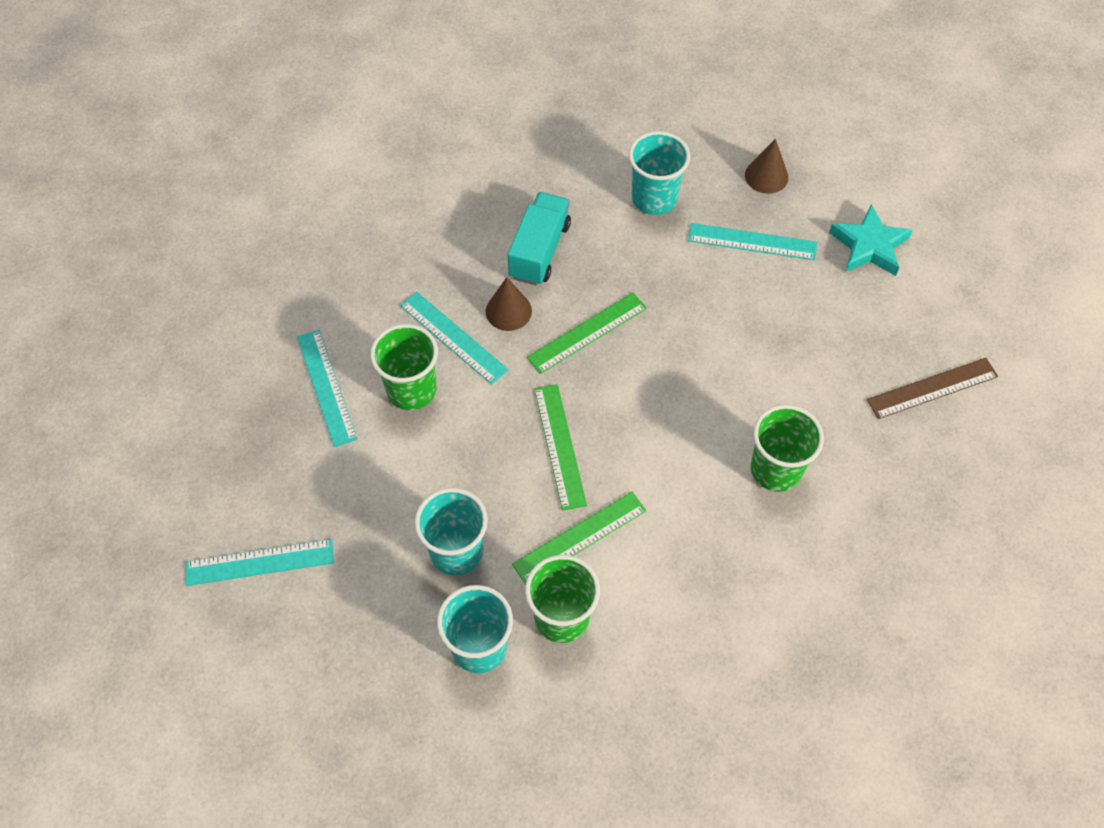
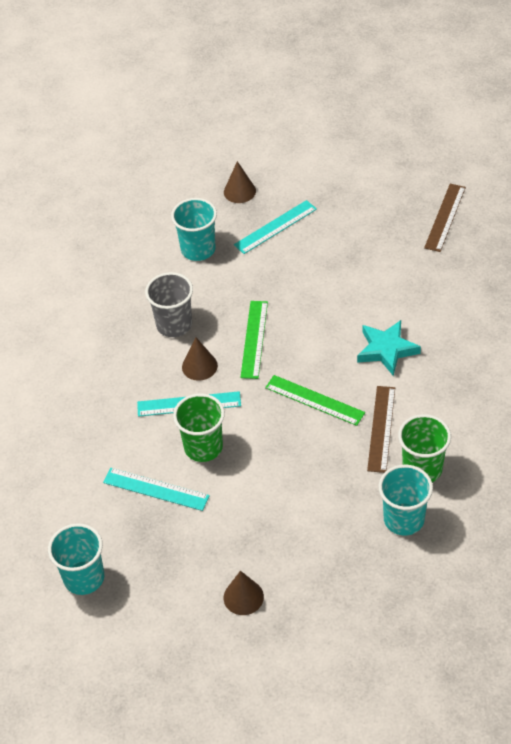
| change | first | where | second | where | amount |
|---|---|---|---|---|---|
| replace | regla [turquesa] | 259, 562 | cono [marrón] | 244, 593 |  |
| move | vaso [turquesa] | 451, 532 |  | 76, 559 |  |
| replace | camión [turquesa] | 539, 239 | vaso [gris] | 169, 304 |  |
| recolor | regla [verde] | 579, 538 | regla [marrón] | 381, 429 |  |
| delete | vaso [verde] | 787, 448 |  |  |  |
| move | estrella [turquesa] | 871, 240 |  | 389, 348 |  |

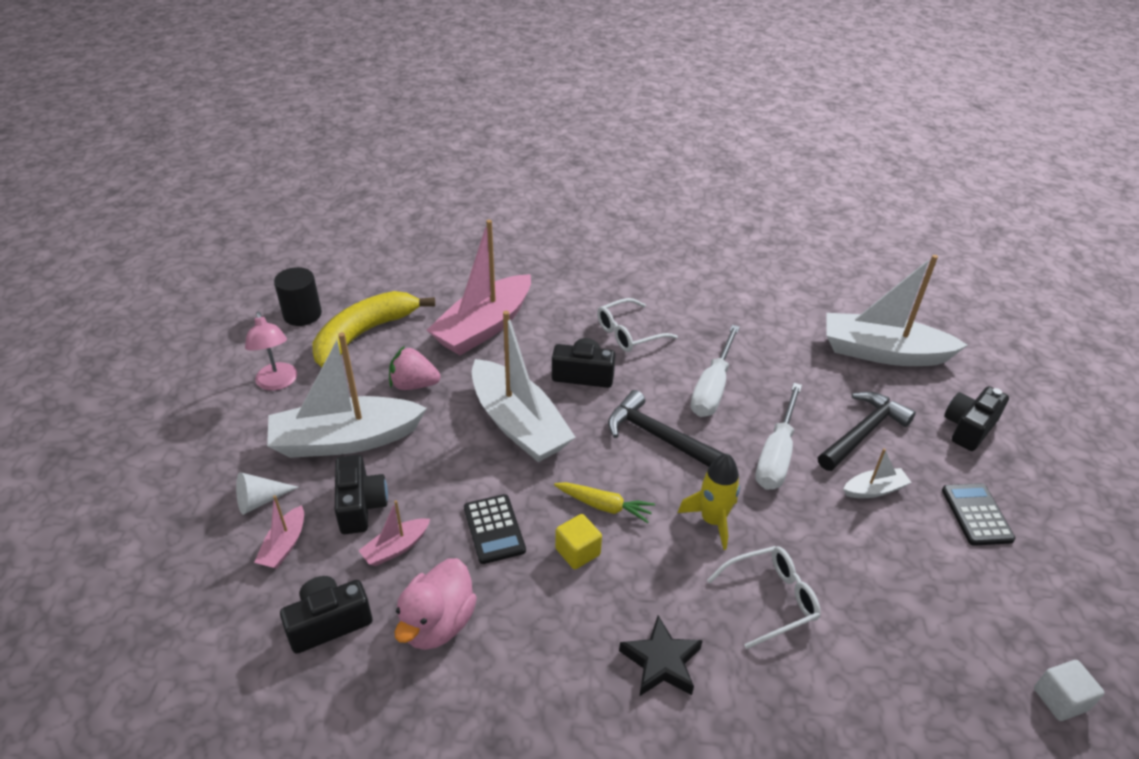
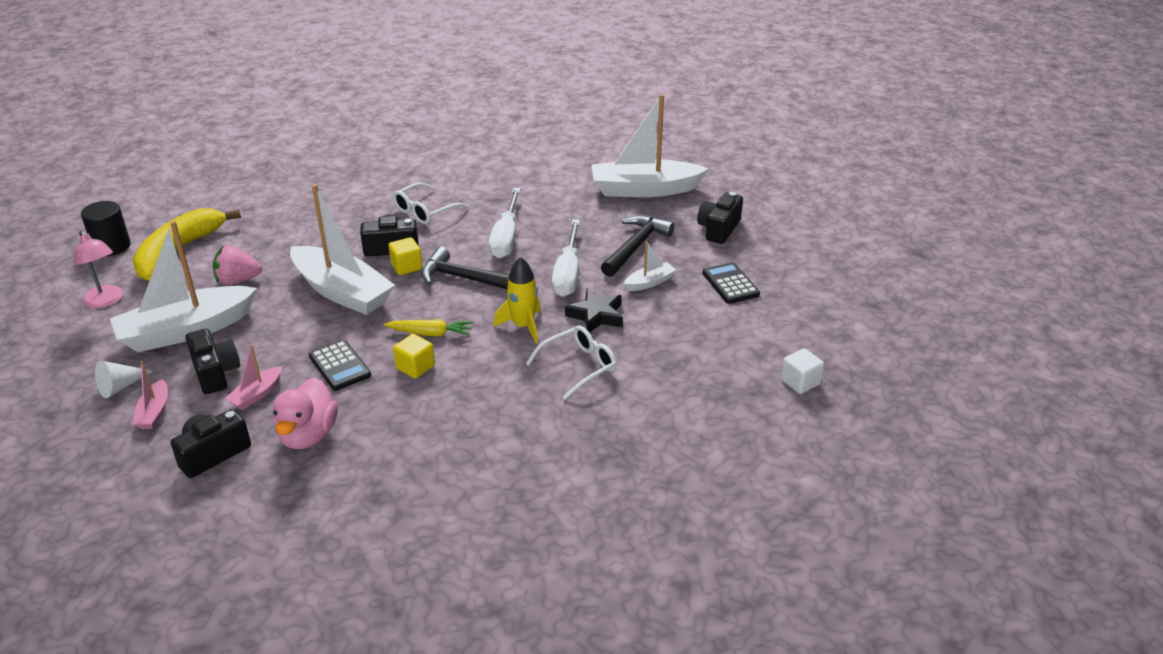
| change | first | where | second | where | amount |
|---|---|---|---|---|---|
| delete | barco [rosa] | 479, 287 |  |  |  |
| move | estrella [negro] | 661, 655 |  | 594, 311 |  |
| insert |  |  | cubo [amarillo] | 405, 256 |  |

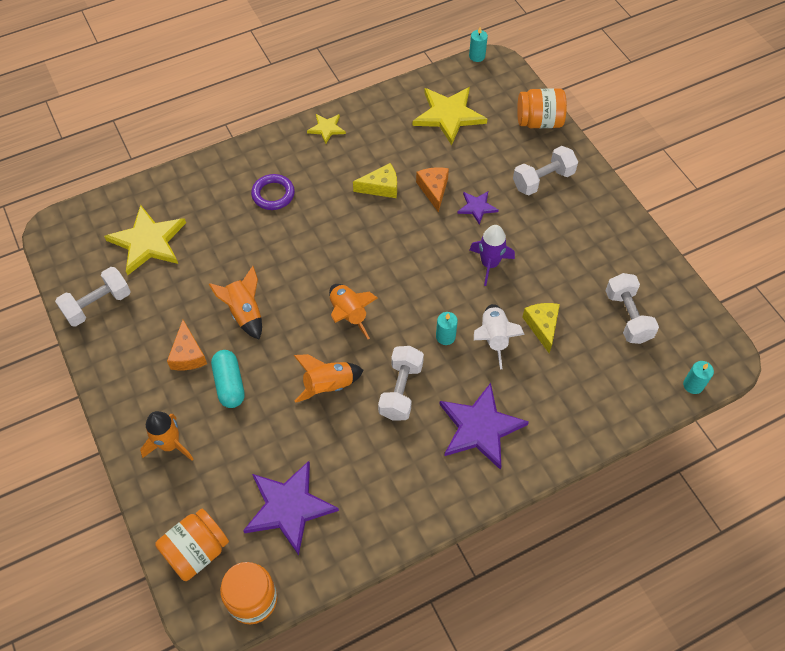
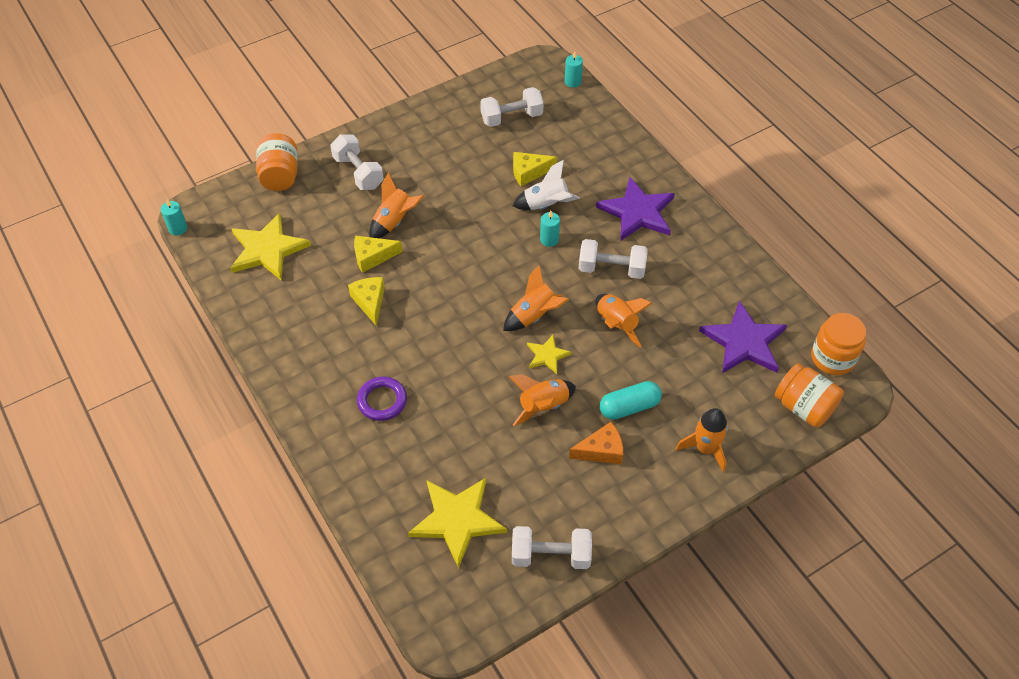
| change | first | where | second | where | amount |
|---|---|---|---|---|---|
| rotate | mancuerna [blanco] | 93, 297 |  | 552, 547 | 45 degrees counterclockwise |
| move | estrella [amarillo] | 326, 129 |  | 549, 354 |  |
| recolor | queso [naranja] | 432, 190 | queso [amarillo] | 378, 254 |  |
| replace | estrella [morado] | 478, 208 | cohete [naranja] | 396, 205 |  |
| delete | cohete [morado] | 492, 255 |  |  |  |

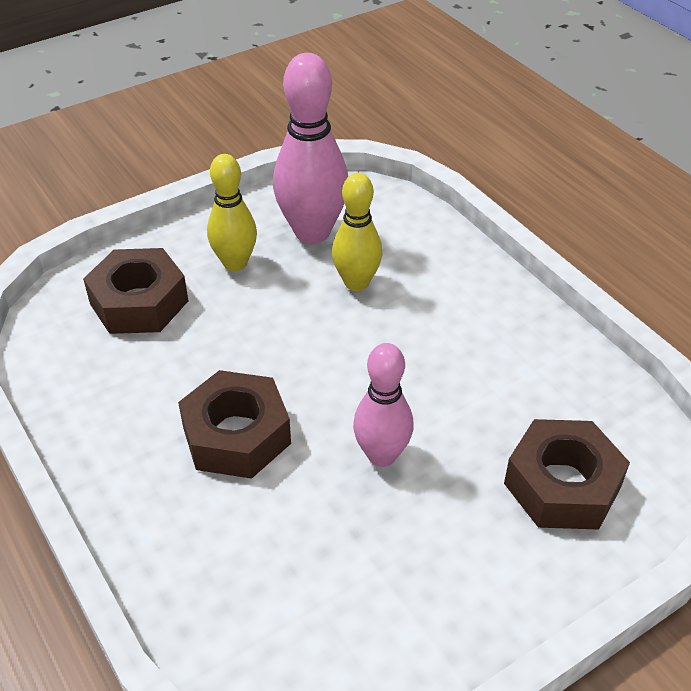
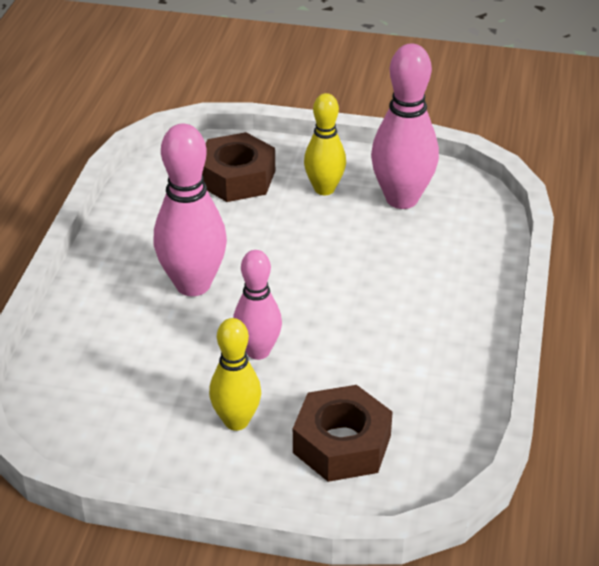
| change | first | where | second | where | amount |
|---|---|---|---|---|---|
| replace | tuerca [marrón] | 234, 424 | bolo [rosa] | 190, 210 |  |
| move | bolo [amarillo] | 357, 232 |  | 235, 374 |  |

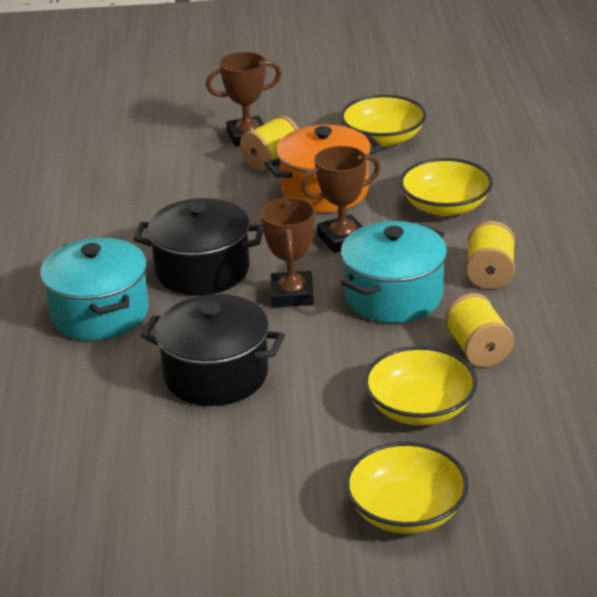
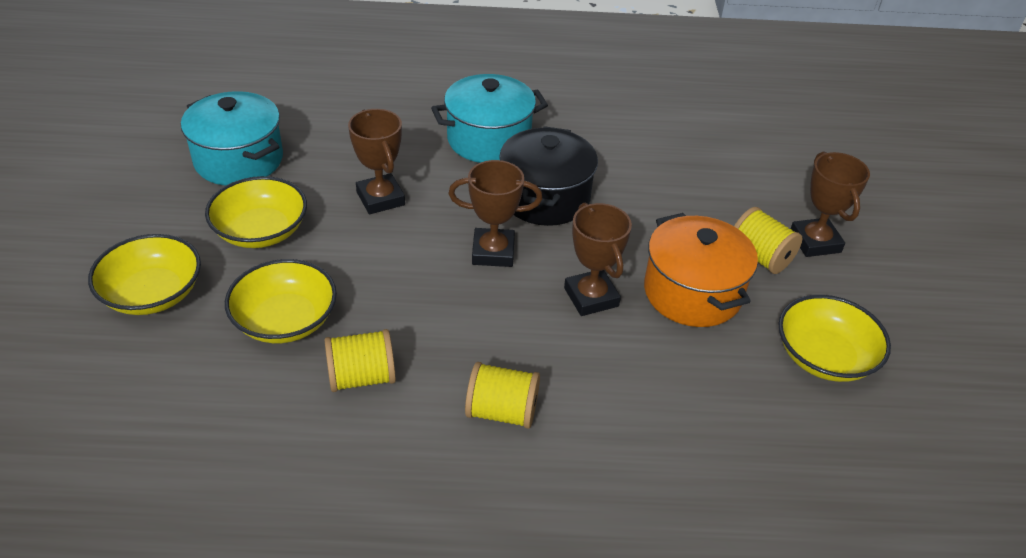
| change | first | where | second | where | amount |
|---|---|---|---|---|---|
| replace | olla [negro] | 212, 350 | trofeo [marrón] | 376, 161 |  |
| move | olla [turquesa] | 394, 272 |  | 232, 138 |  |
| move | cuenco [amarillo] | 446, 187 |  | 256, 212 |  |

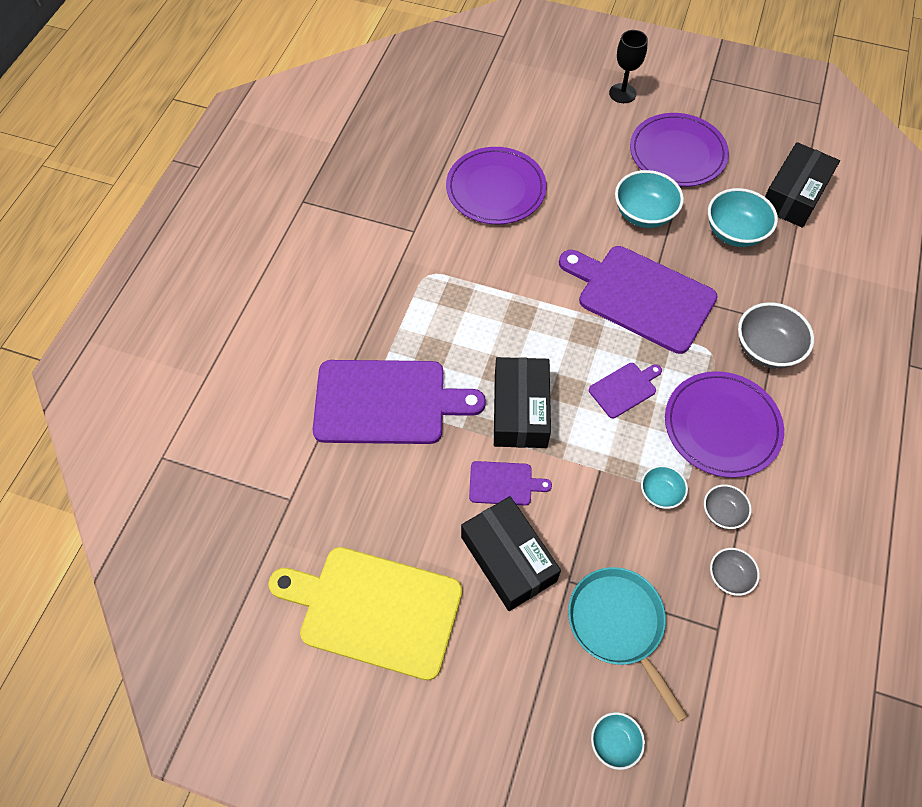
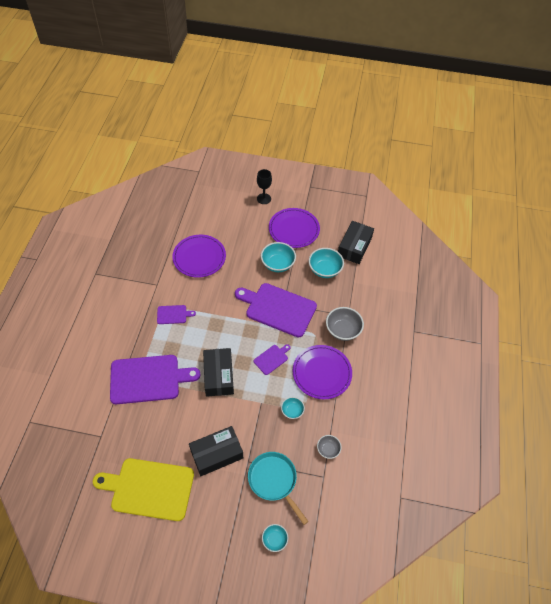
| change | first | where | second | where | amount |
|---|---|---|---|---|---|
| rotate | caja [negro] | 511, 553 |  | 216, 451 | 75 degrees counterclockwise |
| move | tabla de cortar [morado] | 510, 483 |  | 176, 314 |  |
| delete | cuenco [gris] | 728, 506 |  |  |  |

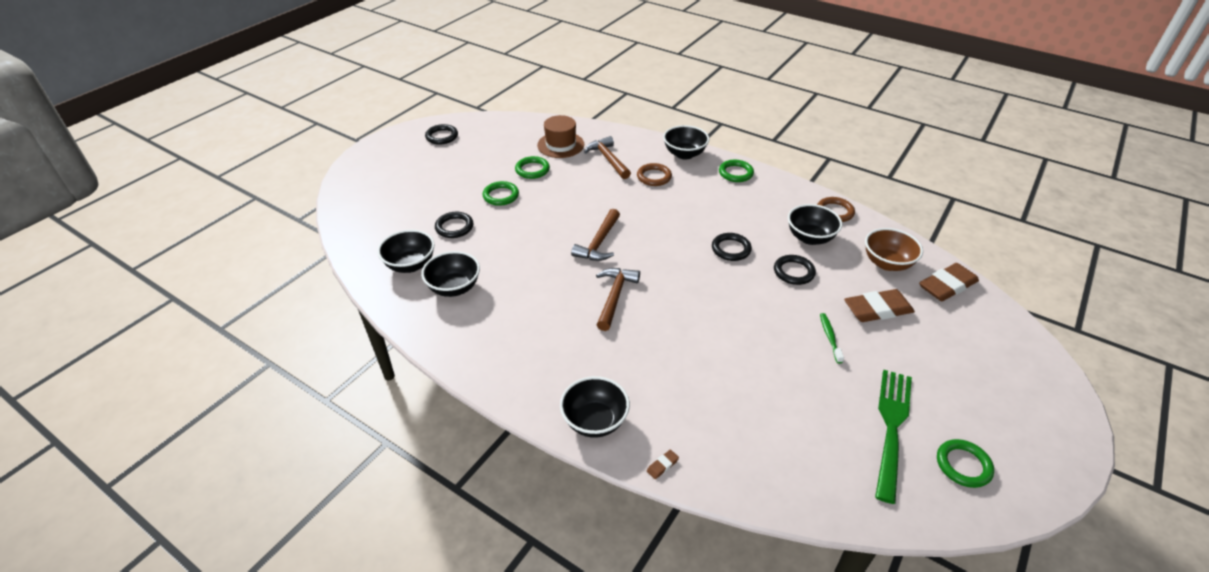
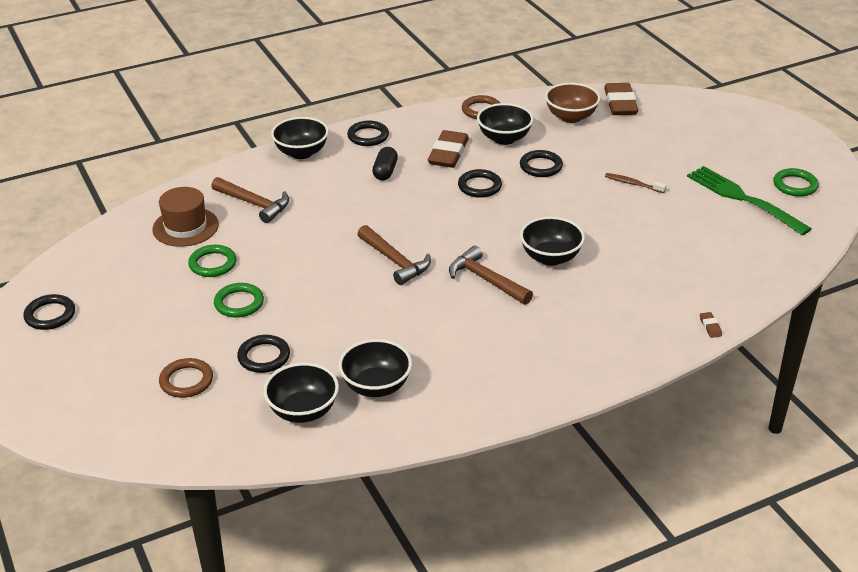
| change | first | where | second | where | amount |
|---|---|---|---|---|---|
| move | cuenco [negro] | 595, 407 |  | 552, 241 |  |
| rotate | martillo [marrón] | 607, 157 |  | 250, 200 | 150 degrees counterclockwise |
| move | anillo [marrón] | 654, 174 |  | 186, 378 |  |
| recolor | anillo [verde] | 736, 171 | anillo [negro] | 368, 133 |  |
| recolor | cepillo de dientes [verde] | 832, 338 | cepillo de dientes [marrón] | 635, 183 |  |
| move | goma de borrar [marrón] | 879, 305 |  | 448, 149 |  |
| insert |  |  | cápsula [negro] | 385, 164 |  |

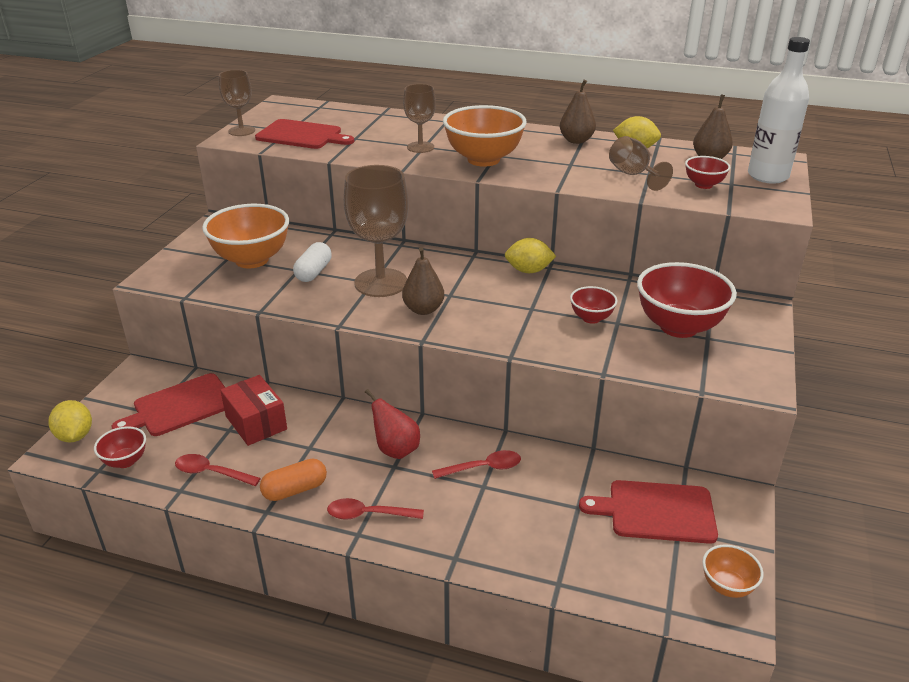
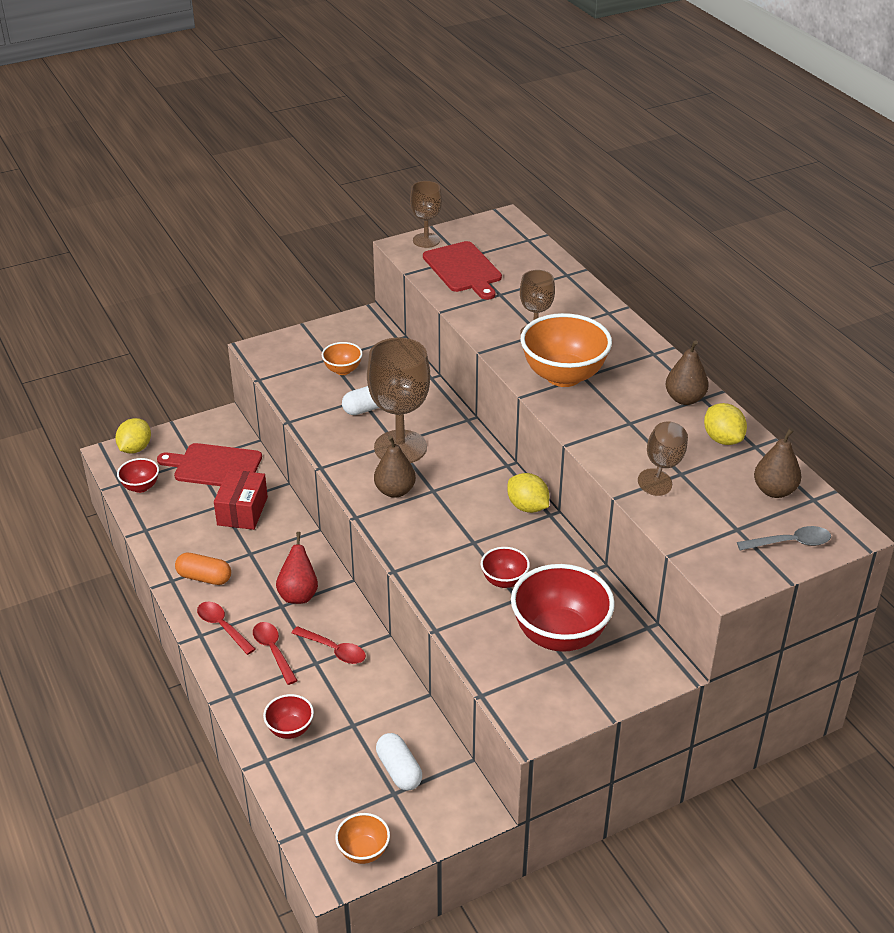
| change | first | where | second | where | amount |
|---|---|---|---|---|---|
| move | cuchara [rojo] | 218, 470 |  | 275, 653 |  |
| resize | cuenco [naranja] | 245, 236 |  | 342, 358 | x0.50 |
| replace | tabla de cortar [rojo] | 648, 512 | cápsula [blanco] | 399, 761 |  |
| move | cuenco [rojo] | 707, 172 |  | 288, 716 |  |
| replace | botella [blanco] | 779, 110 | cuchara [gris] | 784, 538 |  |

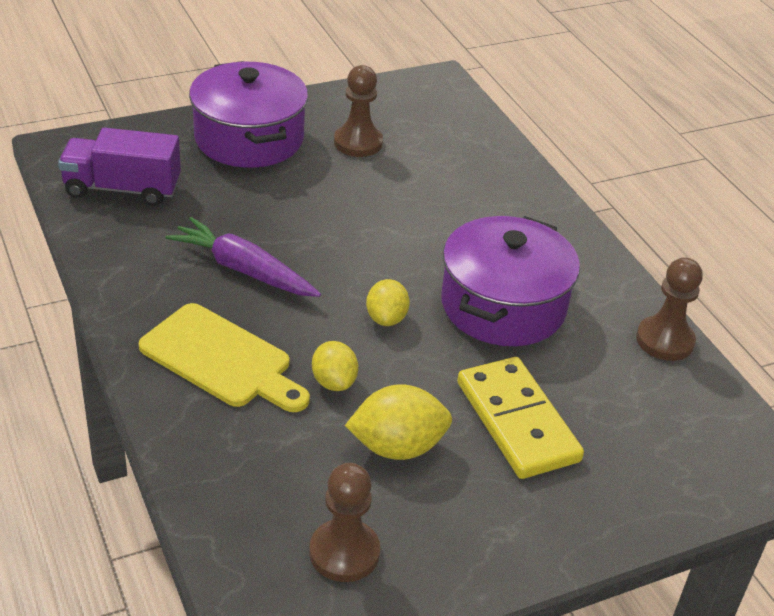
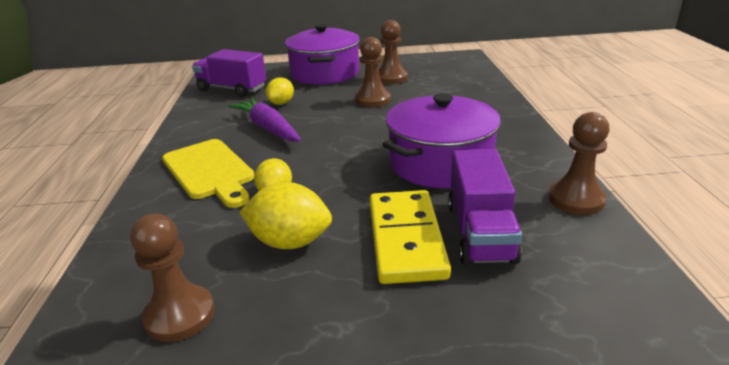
| change | first | where | second | where | amount |
|---|---|---|---|---|---|
| move | limón [amarillo] | 388, 302 |  | 280, 91 |  |
| insert |  |  | peón [marrón] | 373, 72 |  |
| insert |  |  | camión [morado] | 485, 207 |  |

